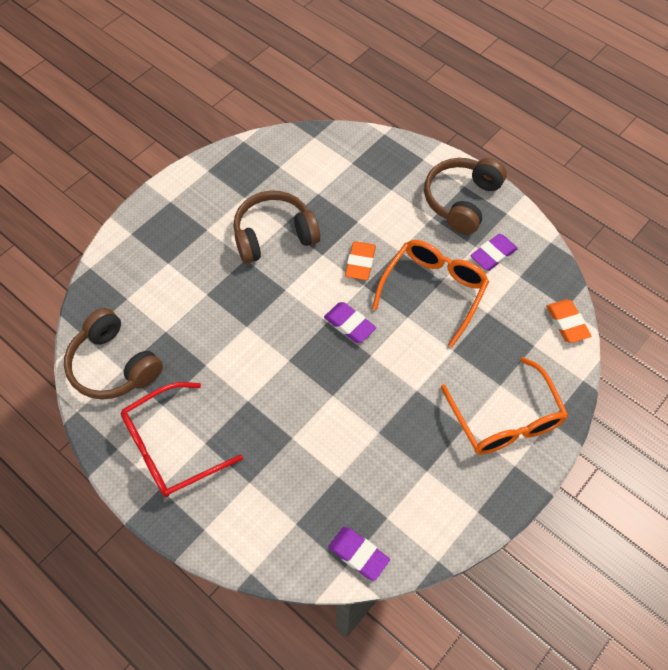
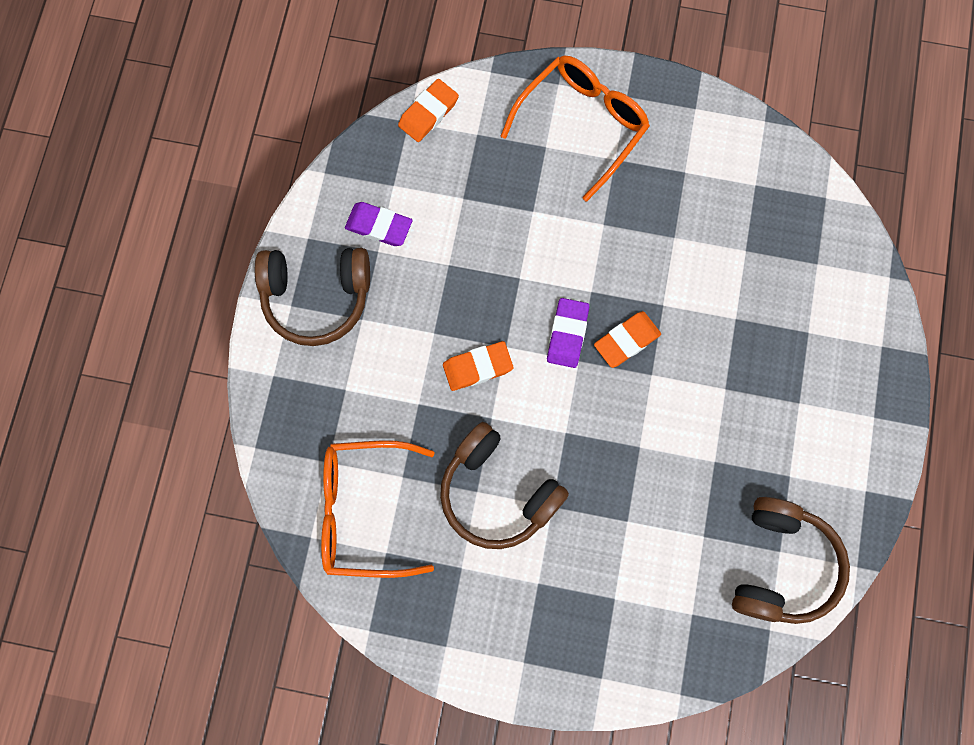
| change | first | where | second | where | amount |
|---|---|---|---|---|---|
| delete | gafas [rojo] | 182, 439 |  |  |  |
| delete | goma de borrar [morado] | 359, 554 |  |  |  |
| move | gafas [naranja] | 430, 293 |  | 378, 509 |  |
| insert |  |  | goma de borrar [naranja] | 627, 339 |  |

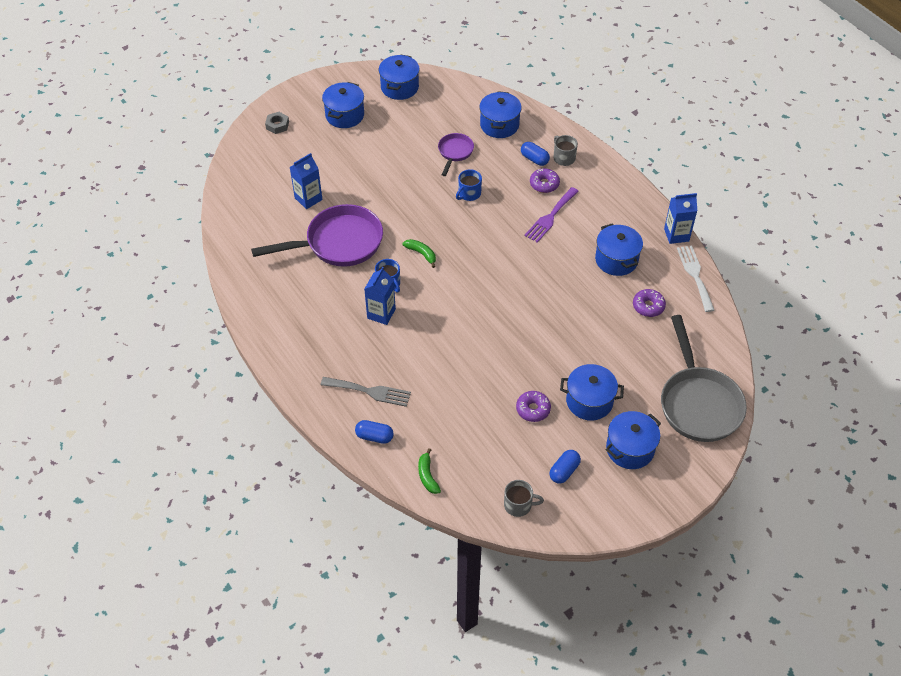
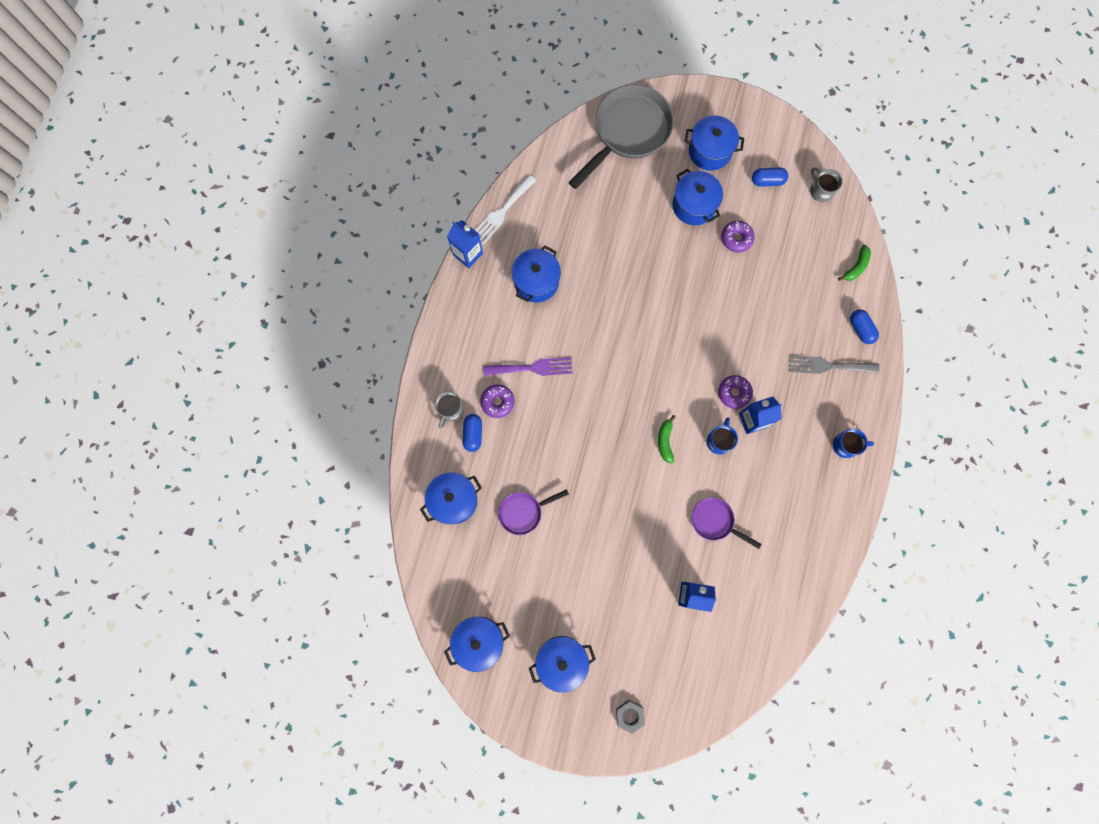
| change | first | where | second | where | amount |
|---|---|---|---|---|---|
| resize | sartén [morado] | 317, 235 |  | 727, 523 | x0.50 |
| rotate | tenedor [gris] | 366, 392 |  | 834, 364 | 60 degrees counterclockwise |
| move | taza [azul] | 469, 185 |  | 853, 443 |  |
| move | rosquilla [morado] | 649, 303 |  | 735, 392 |  |

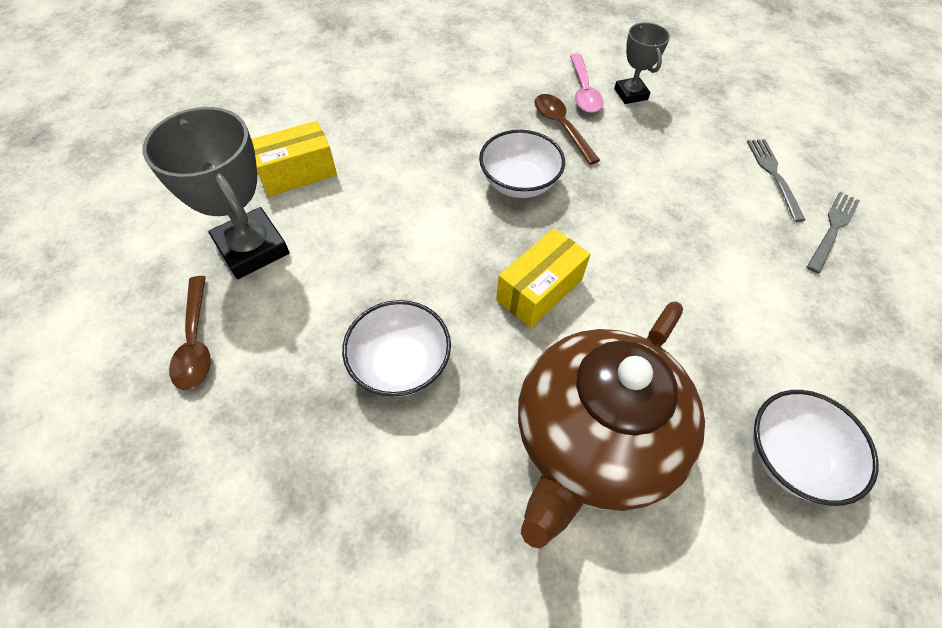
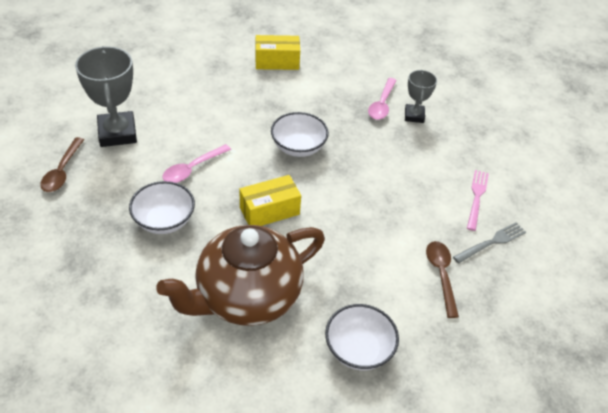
| change | first | where | second | where | amount |
|---|---|---|---|---|---|
| move | caja [amarillo] | 294, 159 |  | 277, 52 |  |
| move | cuchara [marrón] | 567, 129 |  | 442, 279 |  |
| recolor | tenedor [gris] | 776, 180 | tenedor [rosa] | 478, 200 |  |
| insert |  |  | cuchara [rosa] | 197, 163 |  |

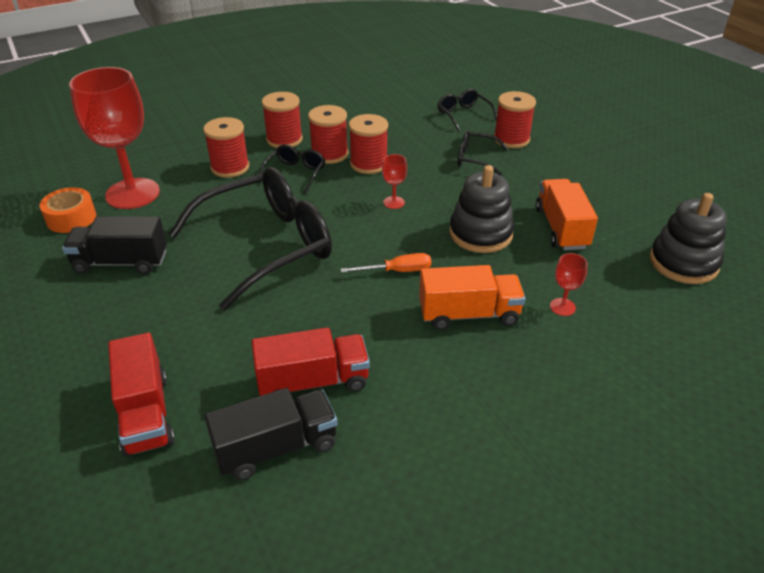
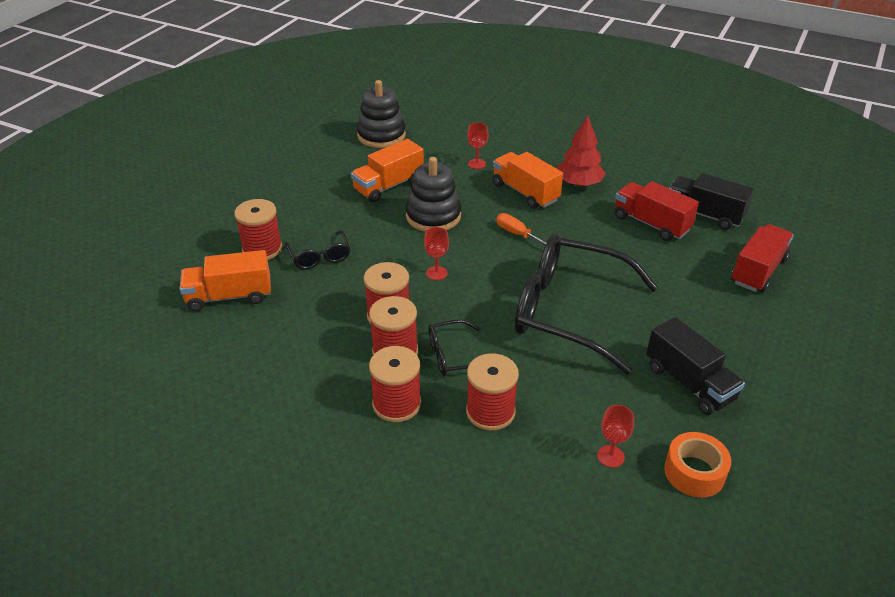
| change | first | where | second | where | amount |
|---|---|---|---|---|---|
| resize | copa [rojo] | 114, 138 |  | 615, 436 | x0.40 |
| replace | gafas [negro] | 467, 110 | camión [naranja] | 225, 280 |  |
| insert |  |  | árbol [rojo] | 581, 151 |  |

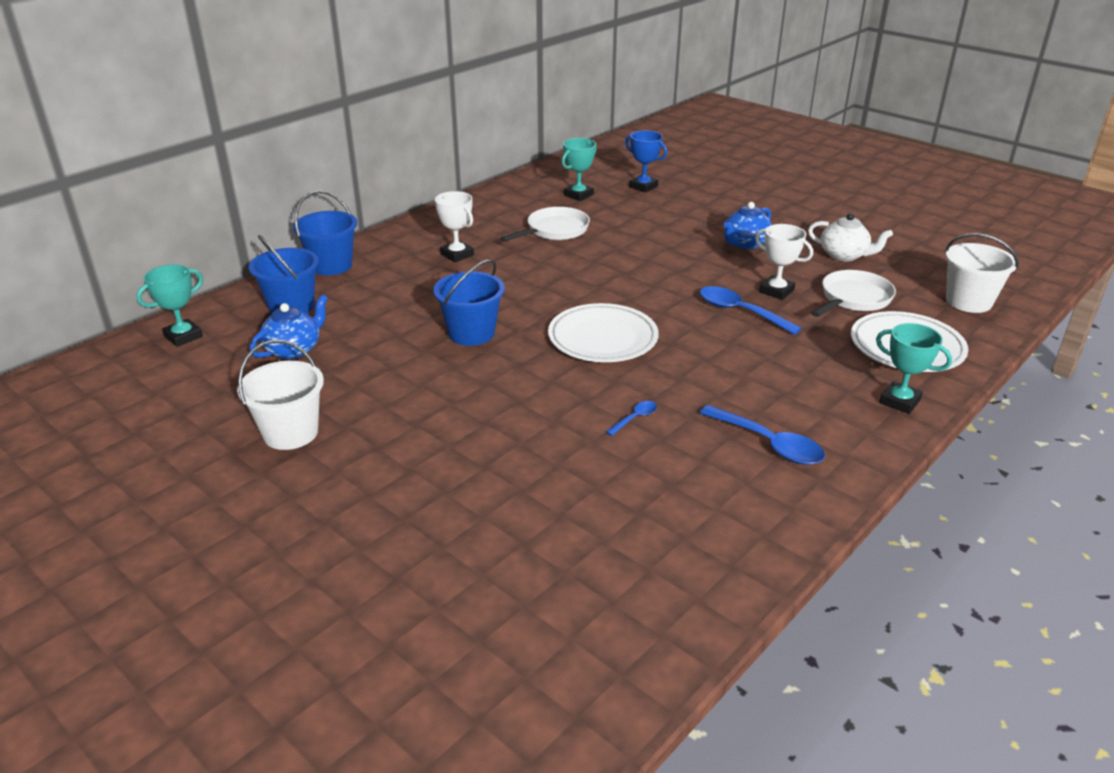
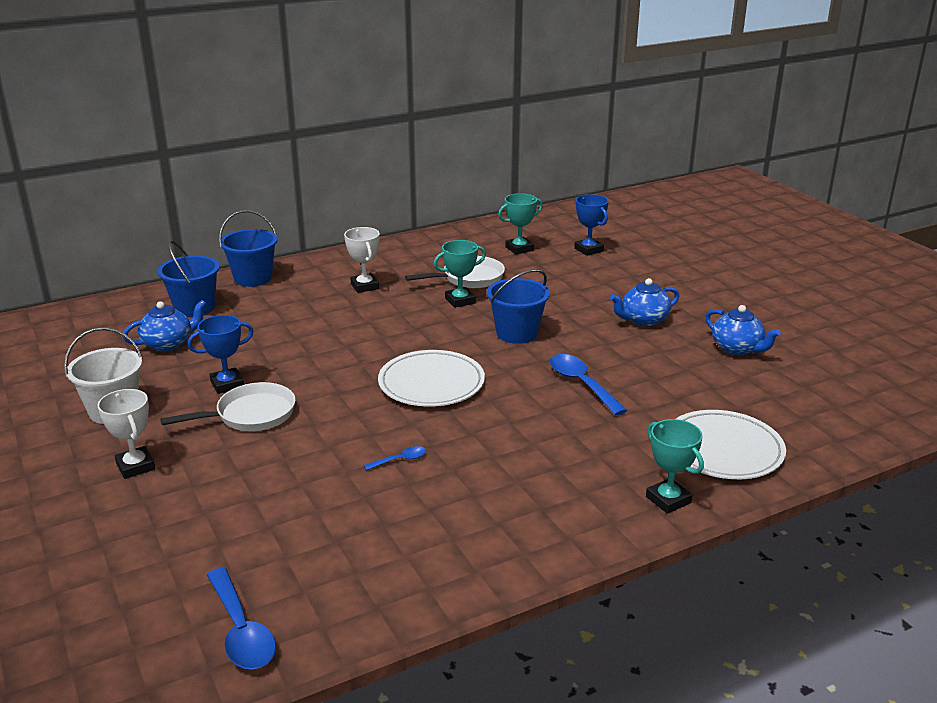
| change | first | where | second | where | amount |
|---|---|---|---|---|---|
| move | trofeo [turquesa] | 170, 306 |  | 460, 274 |  |
| move | balde [azul] | 469, 302 |  | 518, 306 |  |
| move | cuchara [azul] | 762, 435 |  | 241, 619 |  |
| move | trofeo [blanco] | 784, 262 |  | 126, 434 |  |
| recolor | tetera [blanco] | 850, 237 | tetera [azul] | 743, 330 |  |
| move | sartén [blanco] | 853, 293 |  | 228, 406 |  |
| delete | balde [blanco] | 982, 273 |  |  |  |
| insert |  |  | trofeo [azul] | 221, 354 |  |

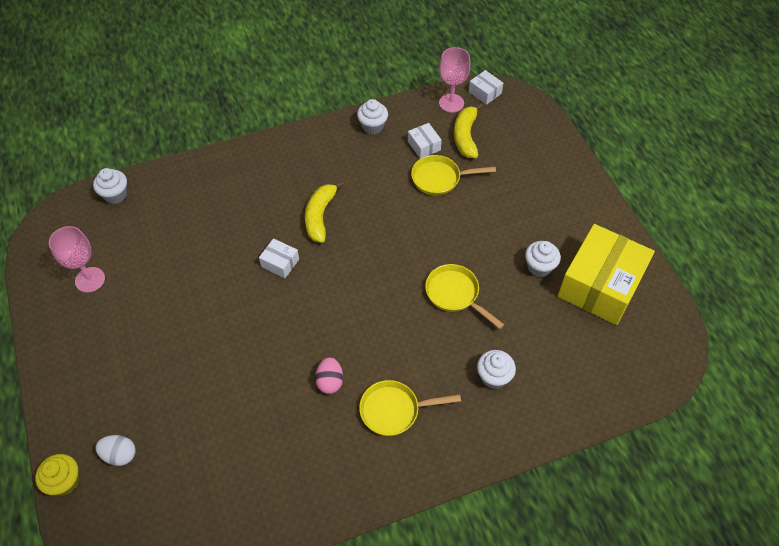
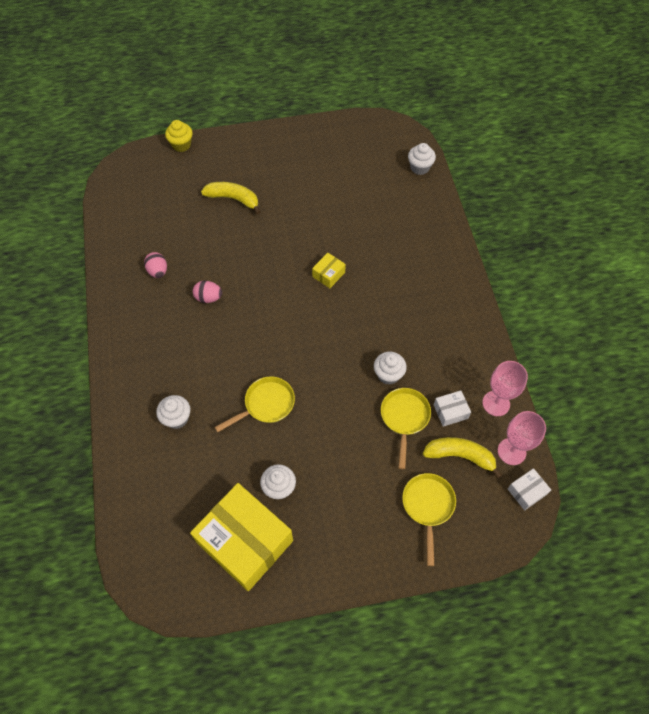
| change | first | where | second | where | amount |
|---|---|---|---|---|---|
| move | copa [rosa] | 77, 259 |  | 505, 388 |  |
| delete | huevo [blanco] | 115, 450 |  |  |  |
| recolor | caja [blanco] | 279, 258 | caja [amarillo] | 329, 270 |  |
| move | plátano [amarillo] | 324, 212 |  | 231, 198 |  |
| move | magdalena [blanco] | 372, 117 |  | 390, 368 |  |
| move | sartén [amarillo] | 410, 408 |  | 429, 519 |  |
| insert |  |  | huevo [rosa] | 155, 265 |  |

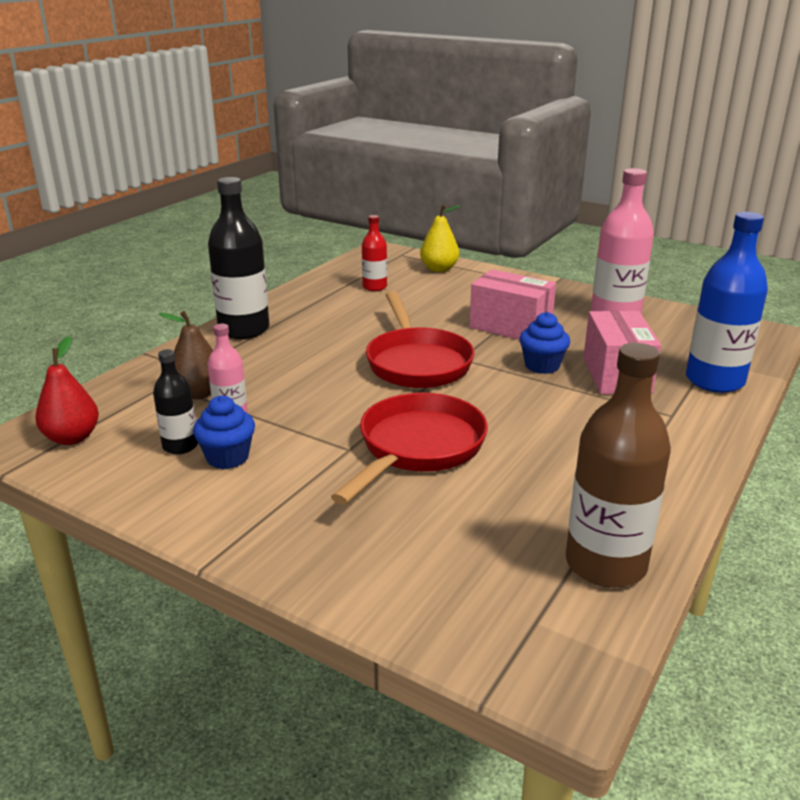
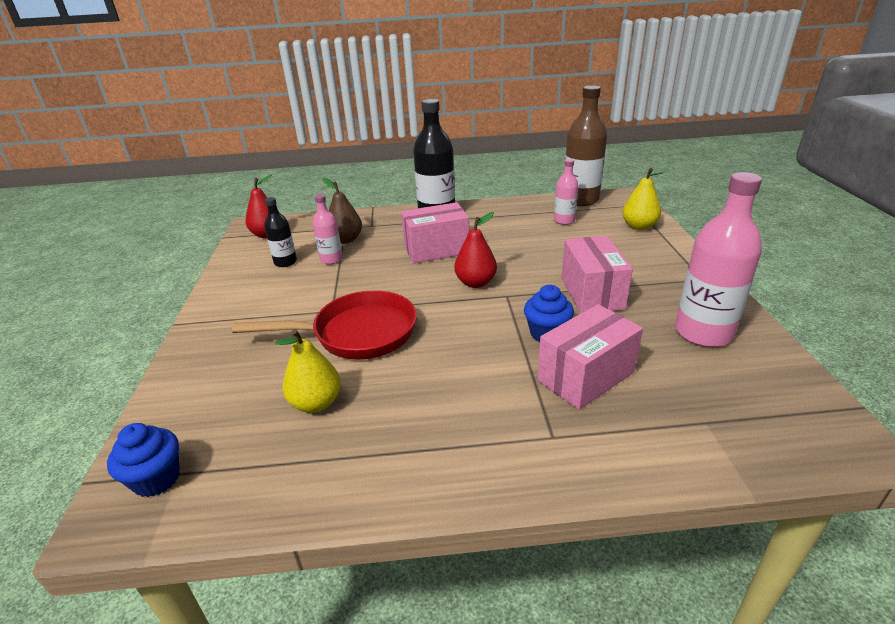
| change | first | where | second | where | amount |
|---|---|---|---|---|---|
| move | magdalena [azul] | 224, 432 |  | 143, 460 |  |
| recolor | botella [rojo] | 374, 253 | botella [rosa] | 566, 192 |  |
| replace | sartén [rojo] | 420, 339 | pera [rojo] | 475, 250 |  |
| move | botella [marrón] | 618, 465 |  | 585, 145 |  |
| delete | botella [azul] | 727, 302 |  |  |  |
| insert |  |  | pera [amarillo] | 308, 371 |  |
| insert |  |  | caja [rosa] | 435, 233 |  |

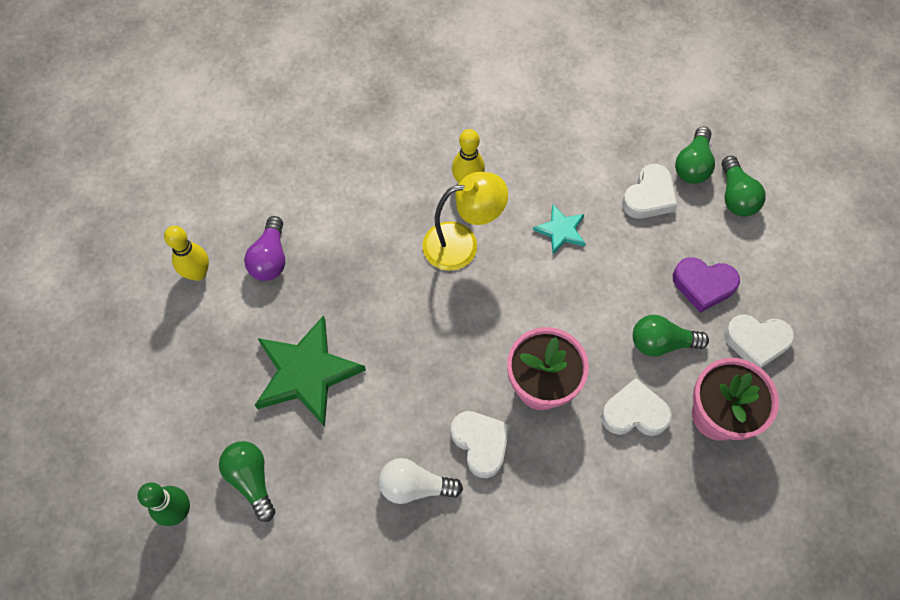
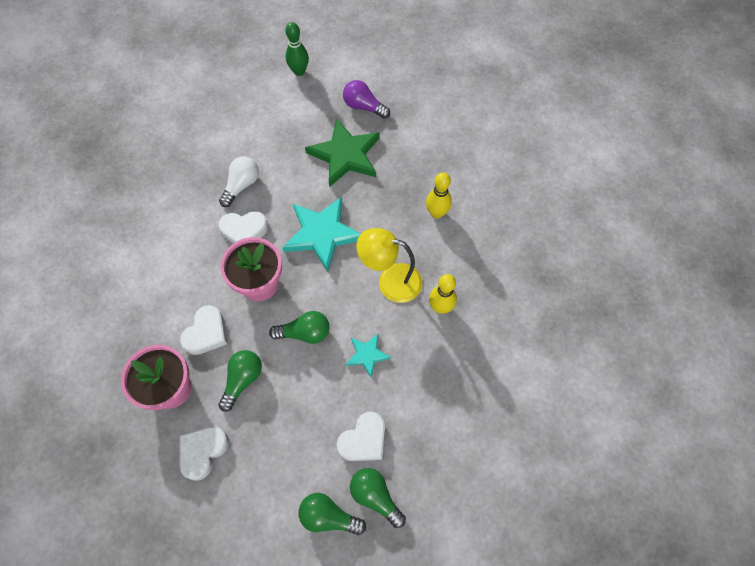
| change | first | where | second | where | amount |
|---|---|---|---|---|---|
| move | bolo [amarillo] | 186, 253 |  | 439, 195 |  |
| move | bombilla [verde] | 247, 481 |  | 299, 327 |  |
| move | bombilla [morado] | 264, 248 |  | 366, 99 |  |
| rotate | lámpara [amarillo] | 465, 221 |  | 389, 265 | 90 degrees clockwise |
| rotate | corazón [blanco] | 649, 191 |  | 361, 436 | 105 degrees counterclockwise |
| delete | corazón [morado] | 706, 285 |  |  |  |
| insert |  |  | estrella [turquesa] | 321, 234 |  |

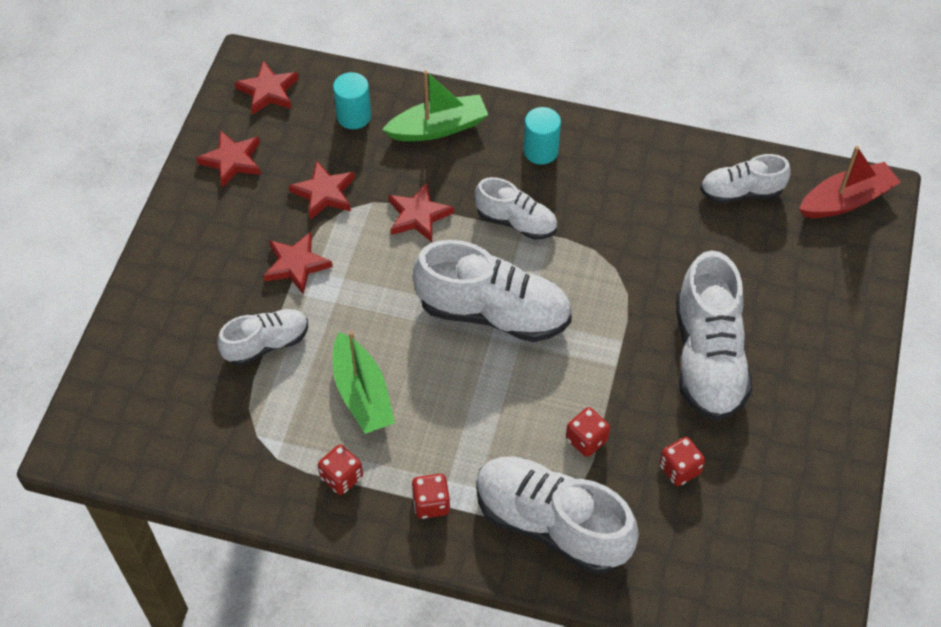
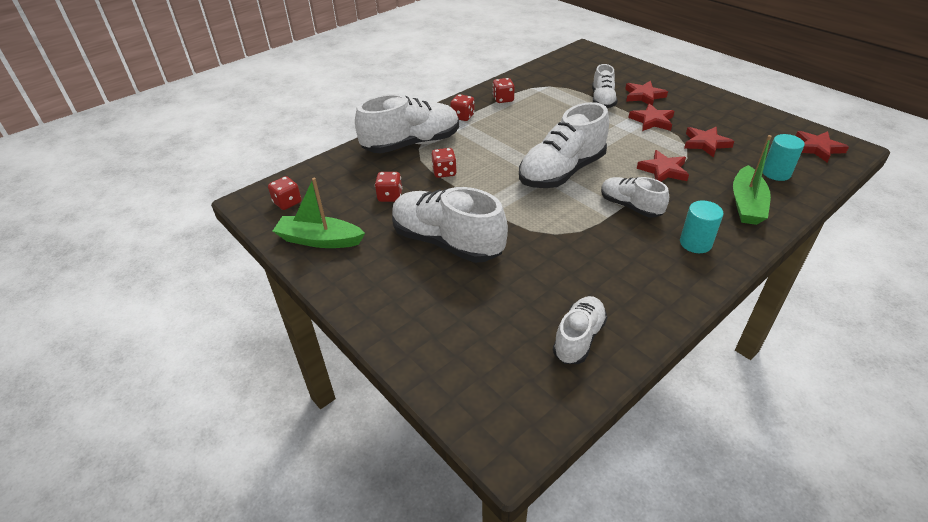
| change | first | where | second | where | amount |
|---|---|---|---|---|---|
| move | estrella [rojo] | 228, 159 |  | 646, 93 |  |
| move | barco [verde] | 364, 382 |  | 319, 213 |  |
| rotate | zapato [blanco] | 516, 208 |  | 635, 197 | 75 degrees clockwise |
| delete | barco [rojo] | 850, 182 |  |  |  |
| insert |  |  | dado [rojo] | 284, 193 |  |

